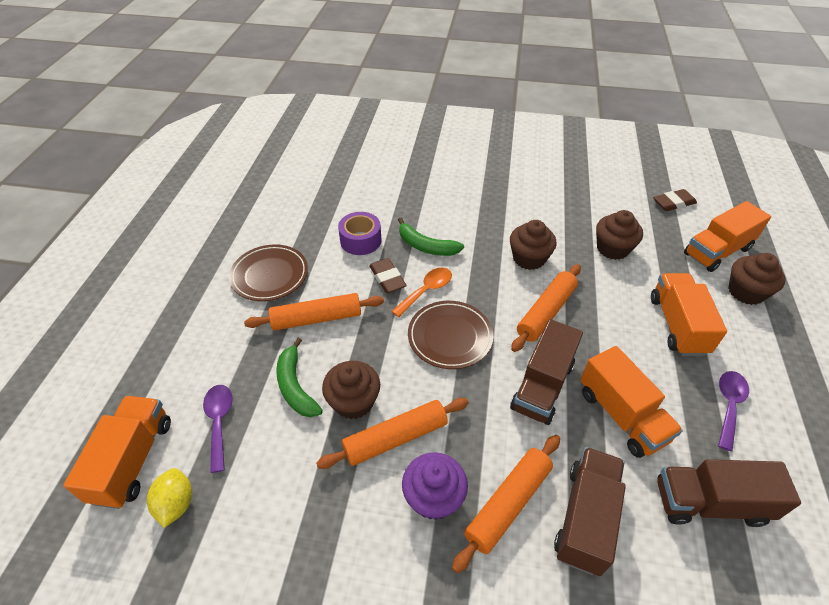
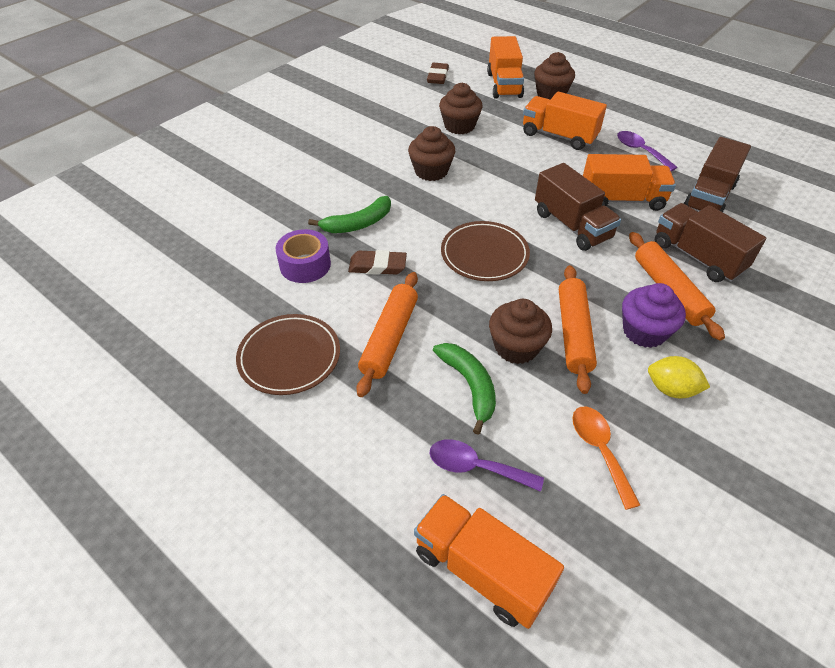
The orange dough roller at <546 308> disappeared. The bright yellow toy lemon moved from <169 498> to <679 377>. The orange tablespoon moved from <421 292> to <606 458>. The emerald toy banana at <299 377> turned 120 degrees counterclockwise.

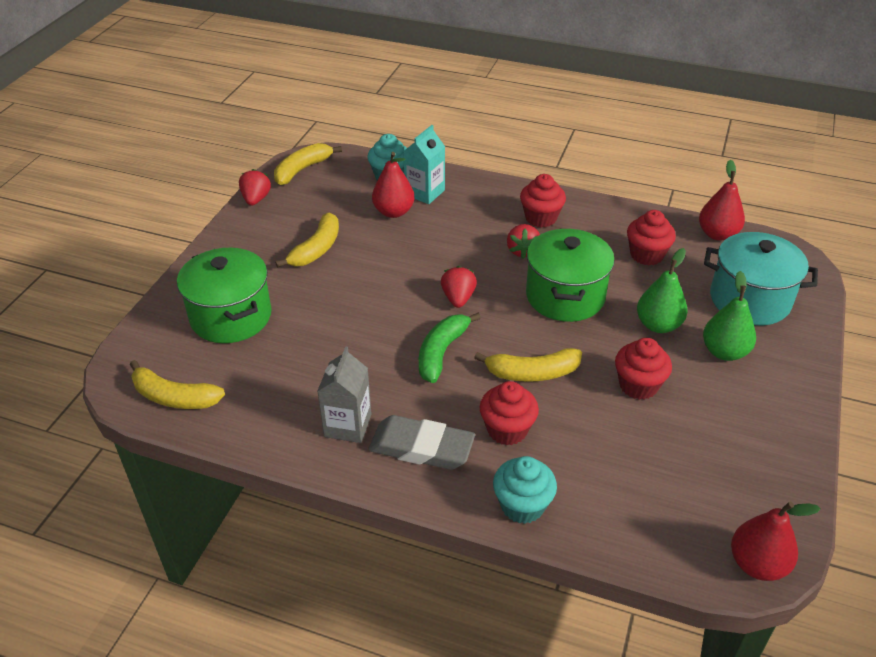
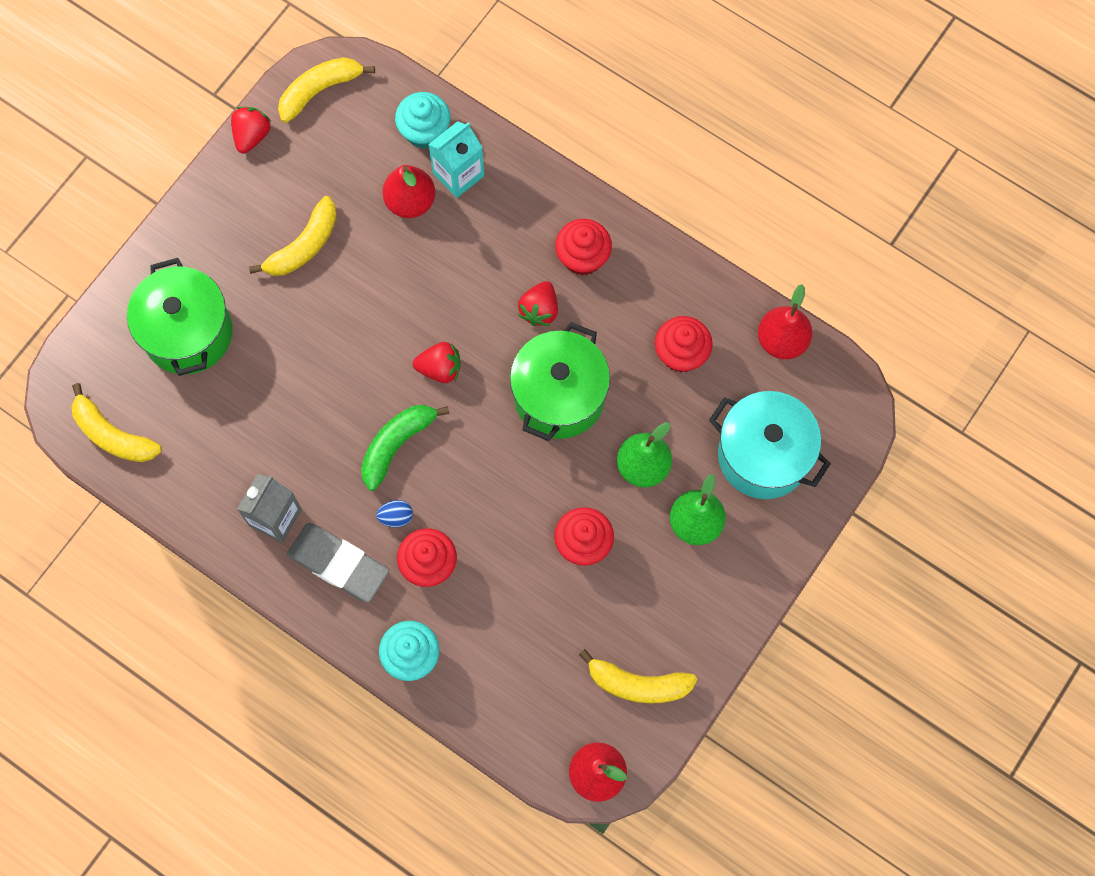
The royal blue egg shape at <394 513> appeared. The bright yellow toy banana moved from <528 365> to <638 676>. The red toy strawberry at <459 287> turned 75 degrees clockwise.

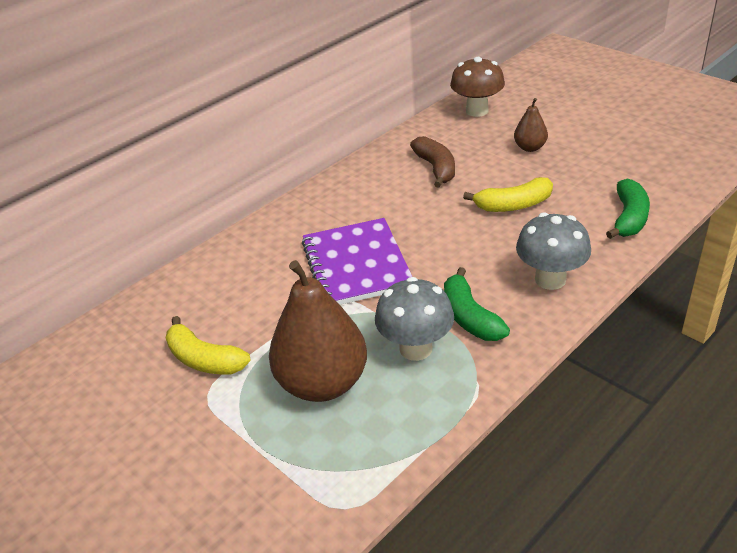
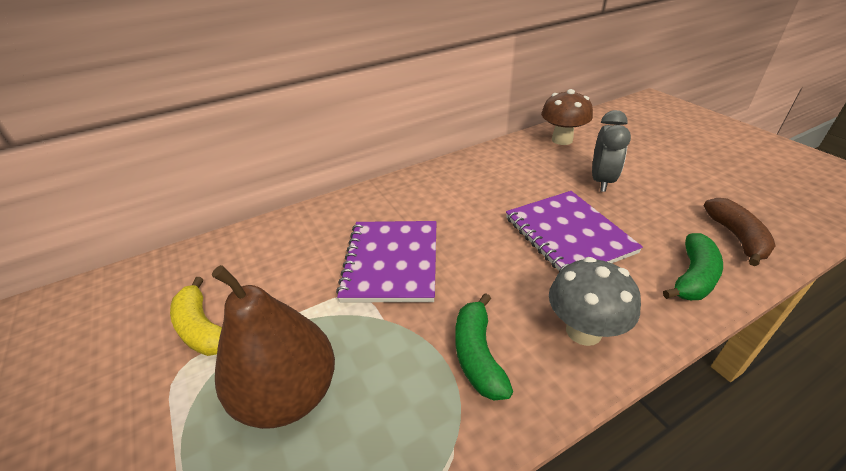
The grey fungus at <414 319> disappeared. The russet toy banana moved from <432 161> to <740 232>. The bright yellow toy banana at <508 194> was replaced by the royal purple notebook at <574 231>. The russet pear at <531 125> was replaced by the grey clock at <611 151>.

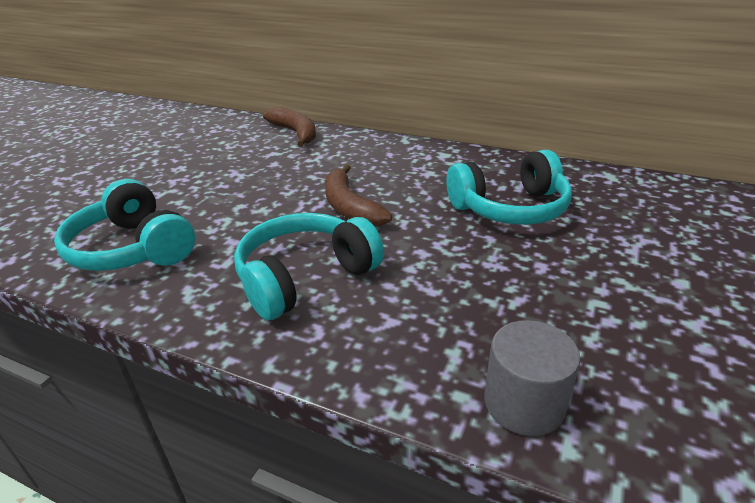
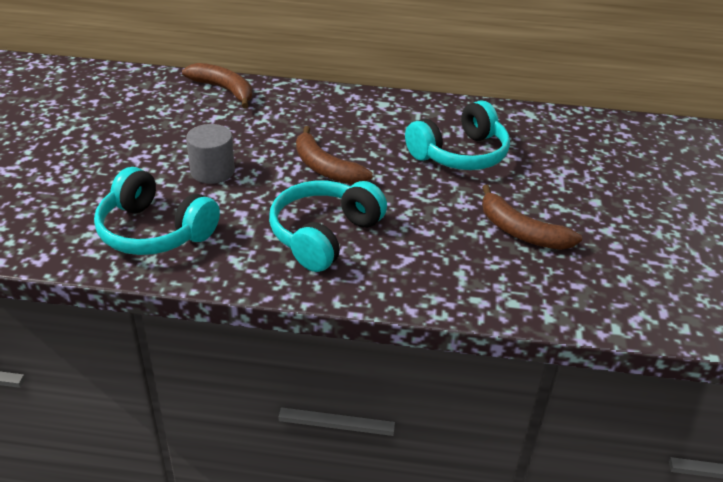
The russet toy banana at <532 217> appeared. The grey cylinder moved from <532 378> to <210 154>.

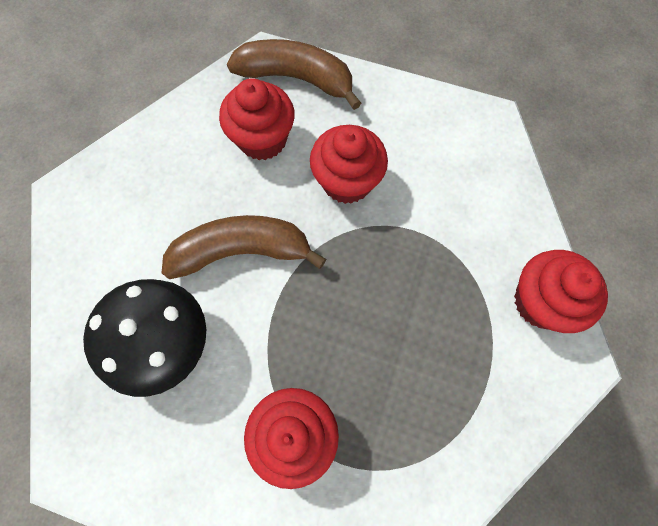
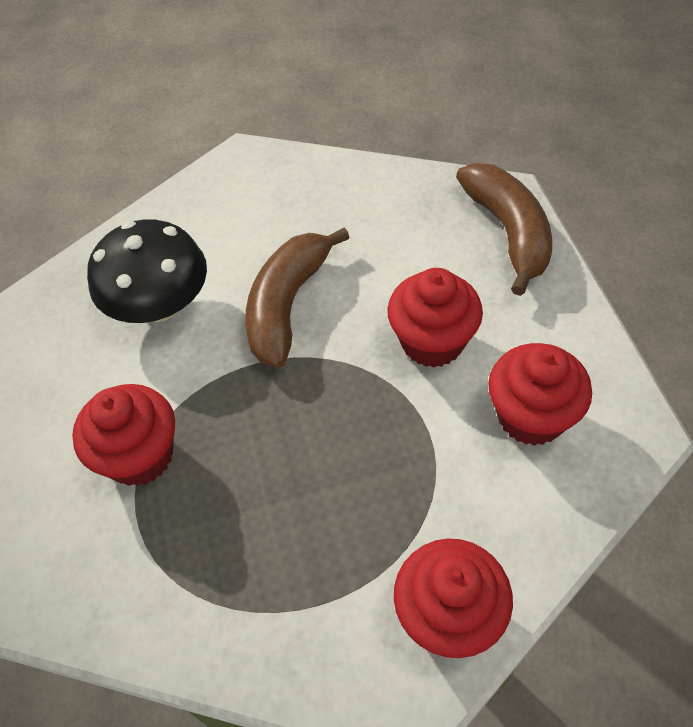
The red cupcake moved from <257 119> to <540 394>. The russet toy banana at <244 247> turned 120 degrees counterclockwise.

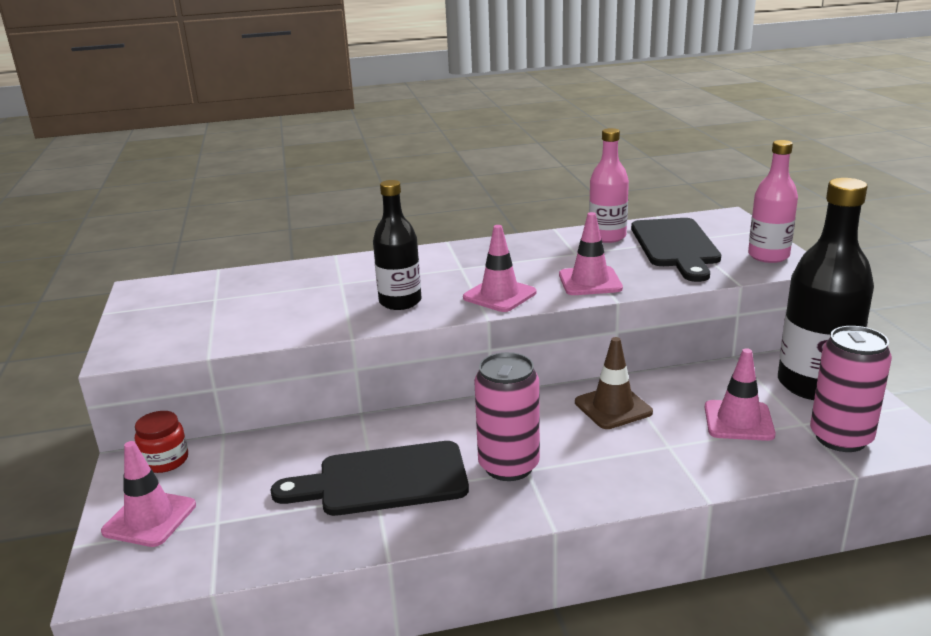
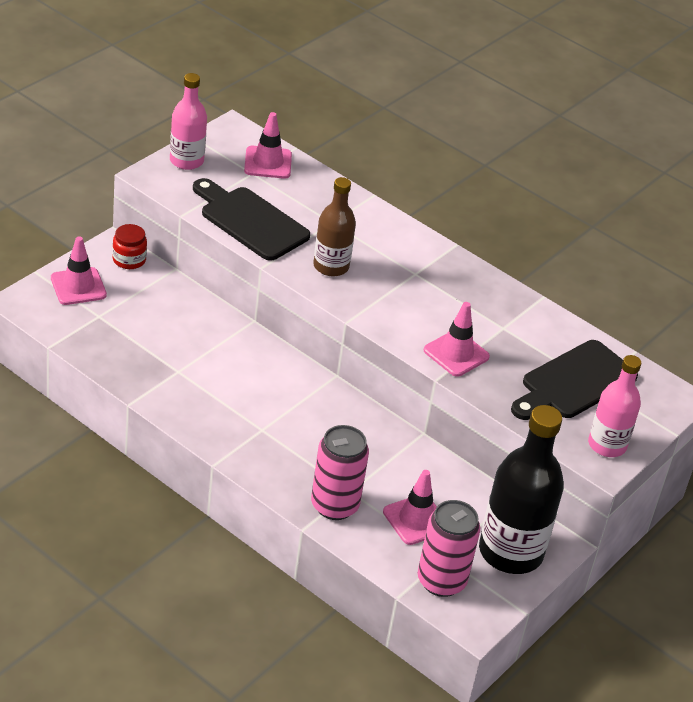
The russet traffic cone at <614 383> disappeared. The black bread board moved from <369 478> to <251 219>. The pink traffic cone moved from <499 268> to <268 145>. The pink tin moved from <507 416> to <340 472>. The pink flask moved from <609 185> to <188 121>. The black flask at <397 245> became the russet flask at <334 227>.

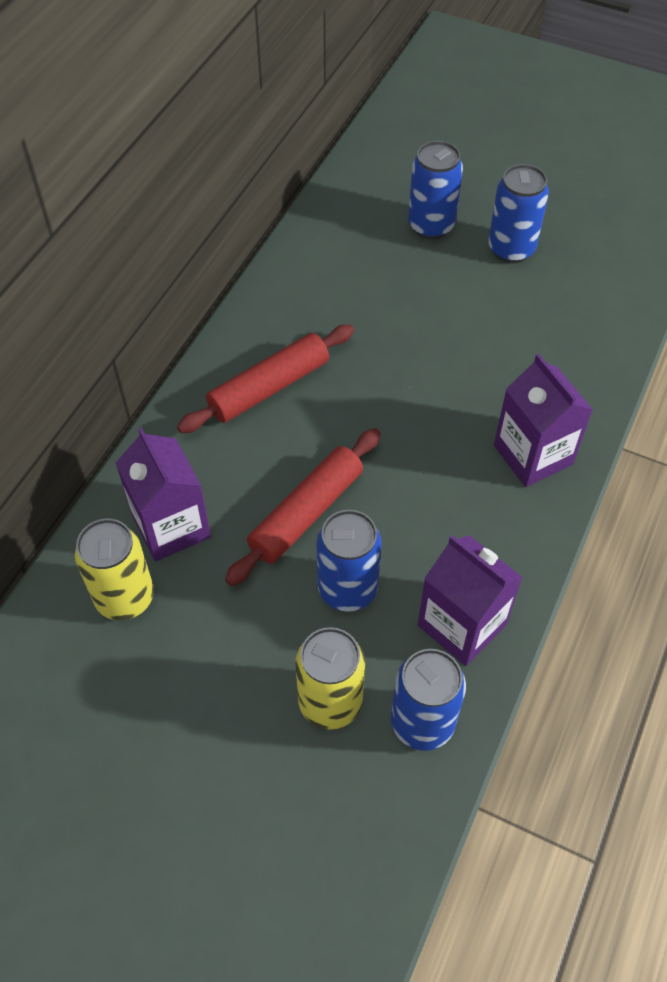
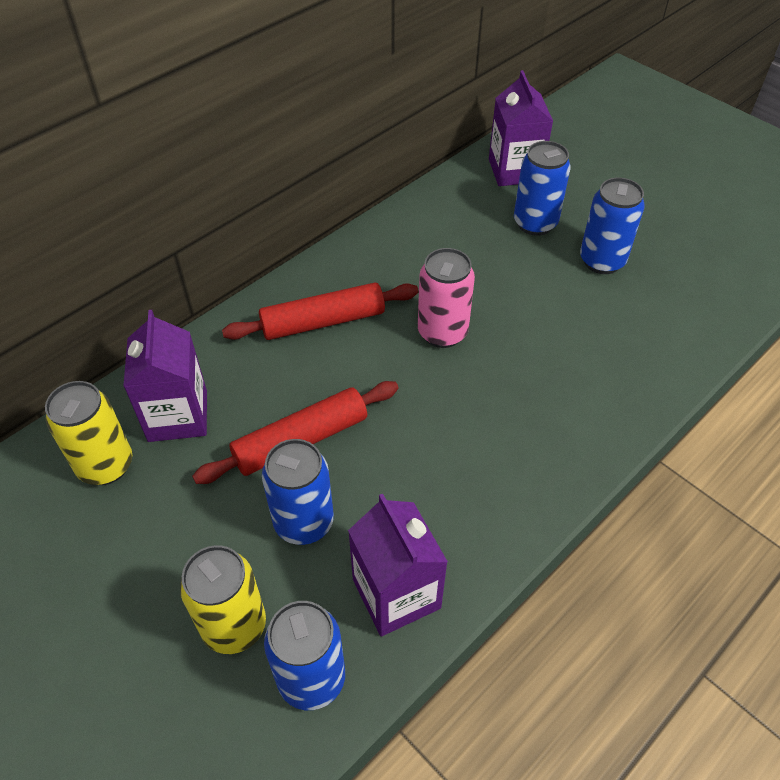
The pink tin at <446 298> appeared. The royal purple milk carton moved from <543 420> to <521 128>.

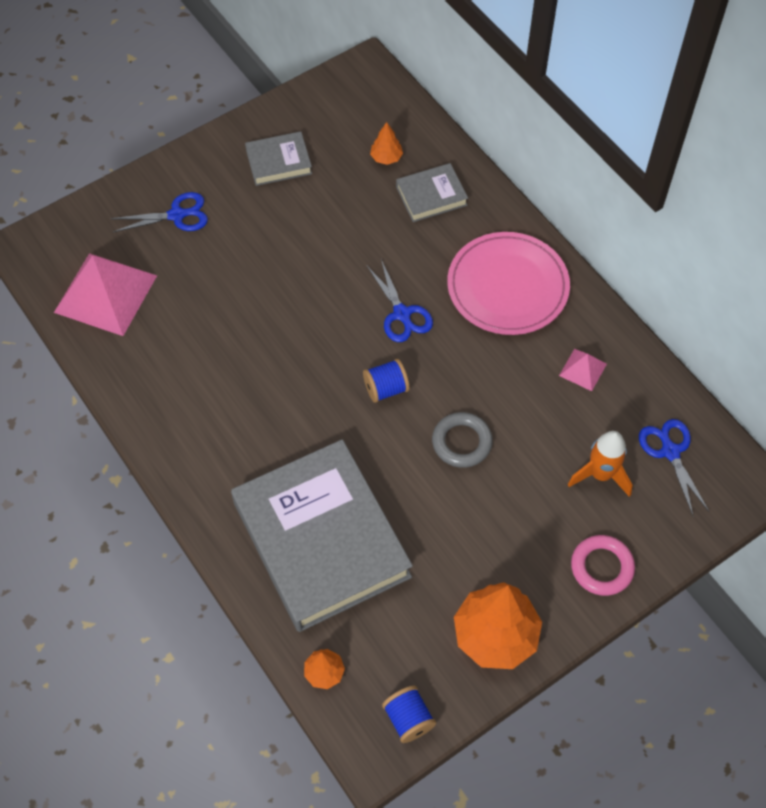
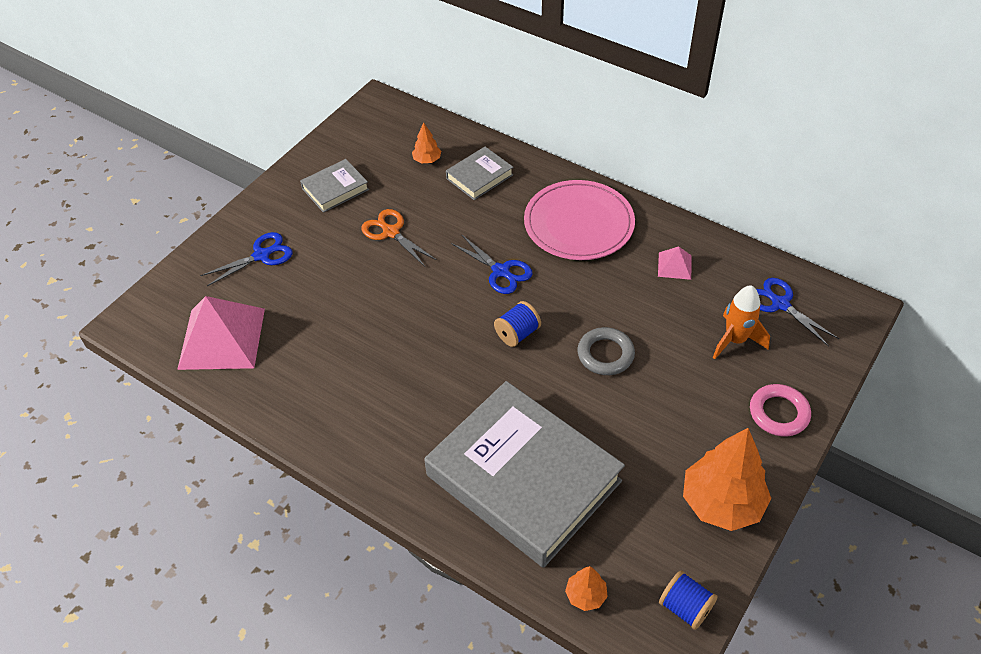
The orange shears at <399 238> appeared.

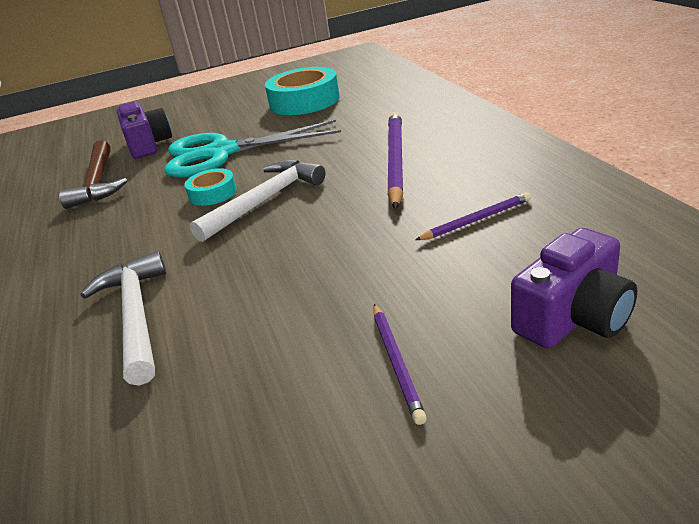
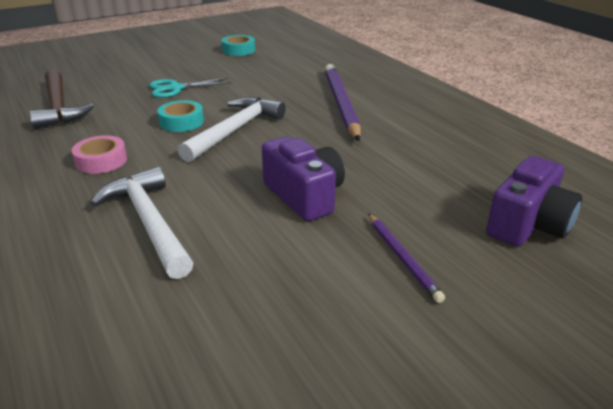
The royal purple pencil at <473 216> disappeared. The pink tape at <99 154> appeared. The royal purple photo camera moved from <144 130> to <303 178>. The teal shears at <252 149> changed to 0.50 times the size. The teal tape at <302 91> changed to 0.52 times the size.

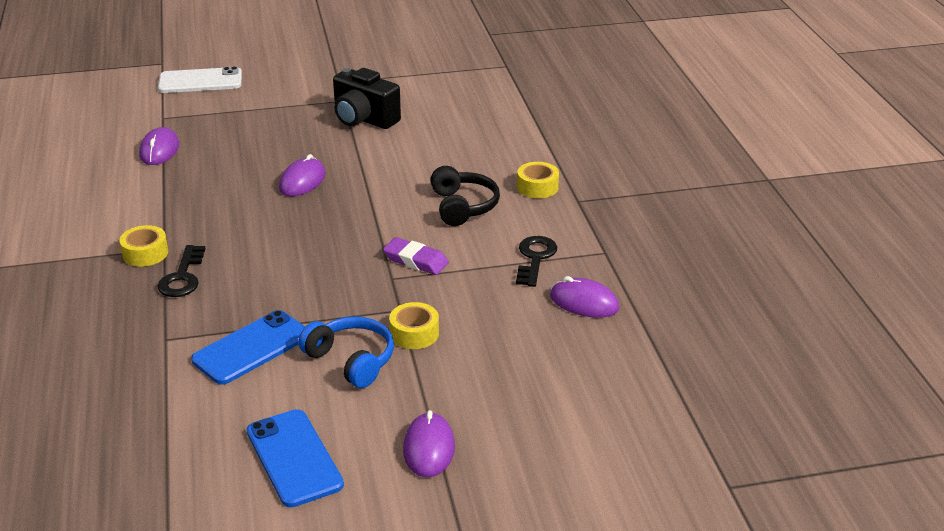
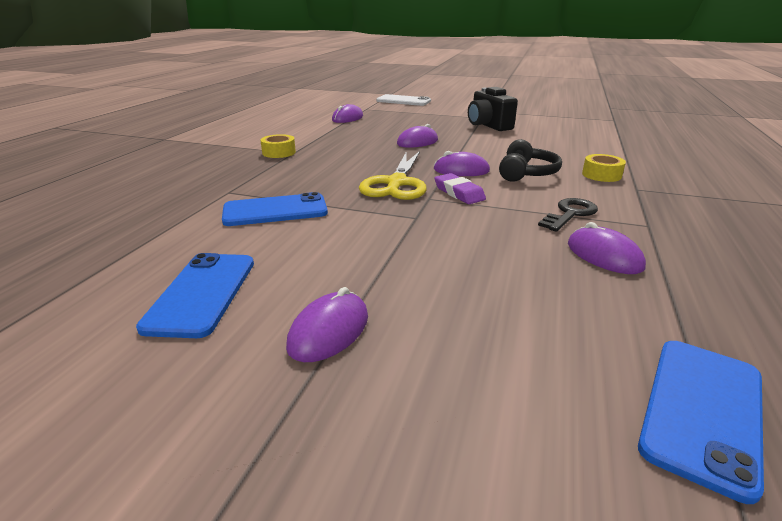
The black latchkey at <181 271> disappeared. The royal blue headset at <346 352> disappeared. The bright yellow tape at <414 325> disappeared. The bright yellow shears at <393 175> appeared. The royal purple computer mouse at <462 163> appeared. The royal blue smartphone at <701 422> appeared.

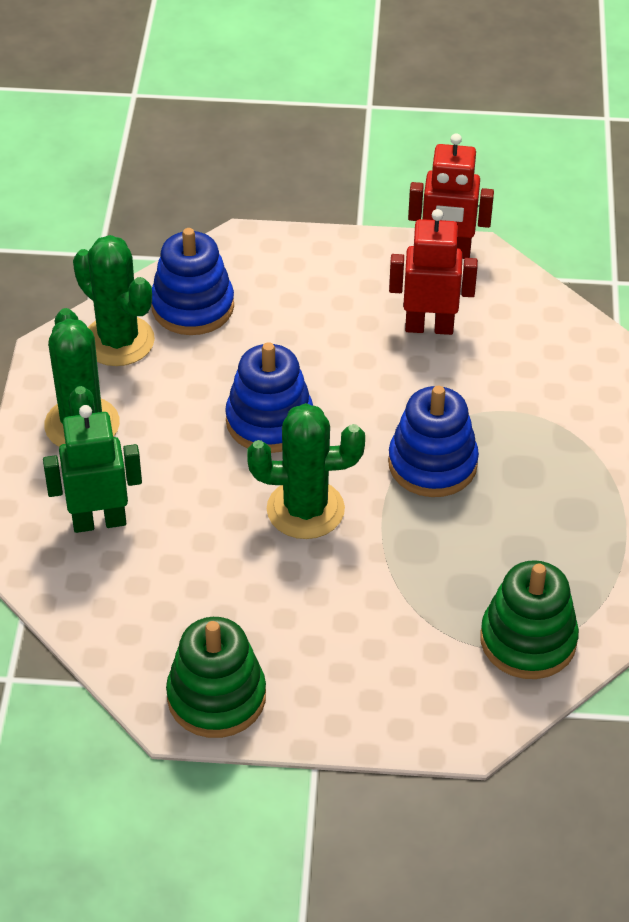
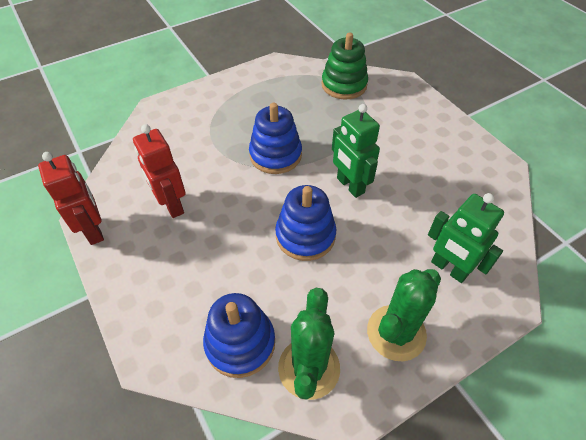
The emerald stacking toy at <216 677> disappeared. The emerald prickly plant at <306 471> was replaced by the emerald robot figure at <356 151>.

